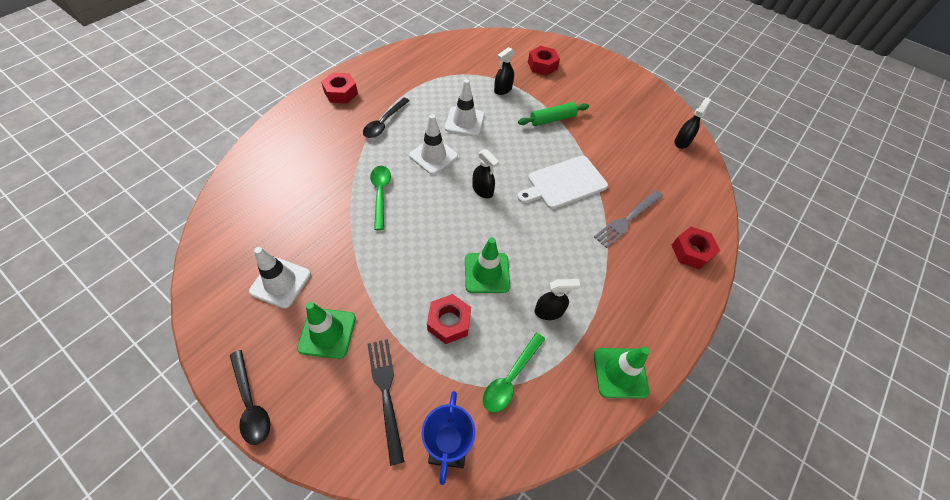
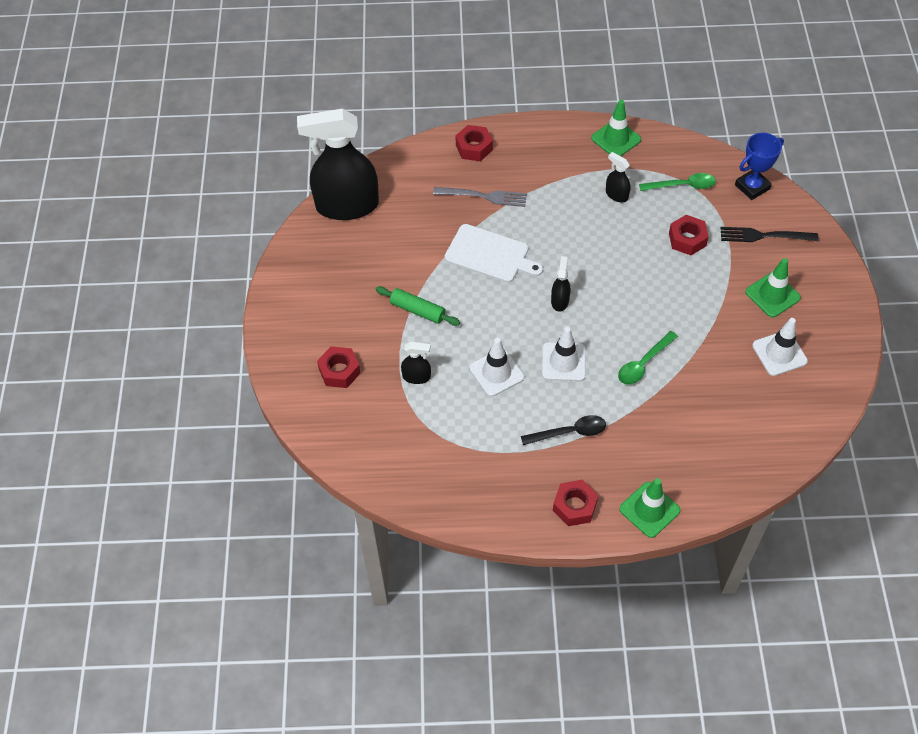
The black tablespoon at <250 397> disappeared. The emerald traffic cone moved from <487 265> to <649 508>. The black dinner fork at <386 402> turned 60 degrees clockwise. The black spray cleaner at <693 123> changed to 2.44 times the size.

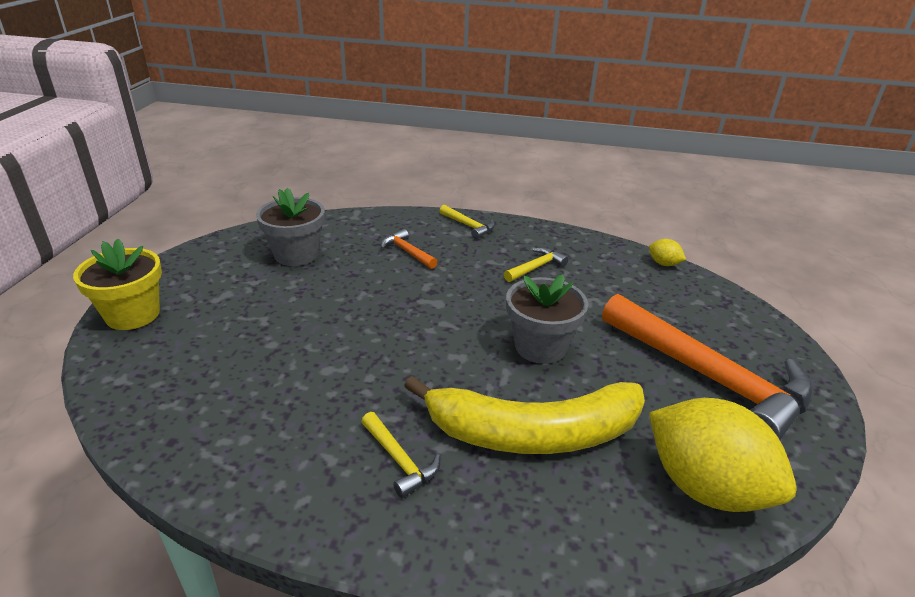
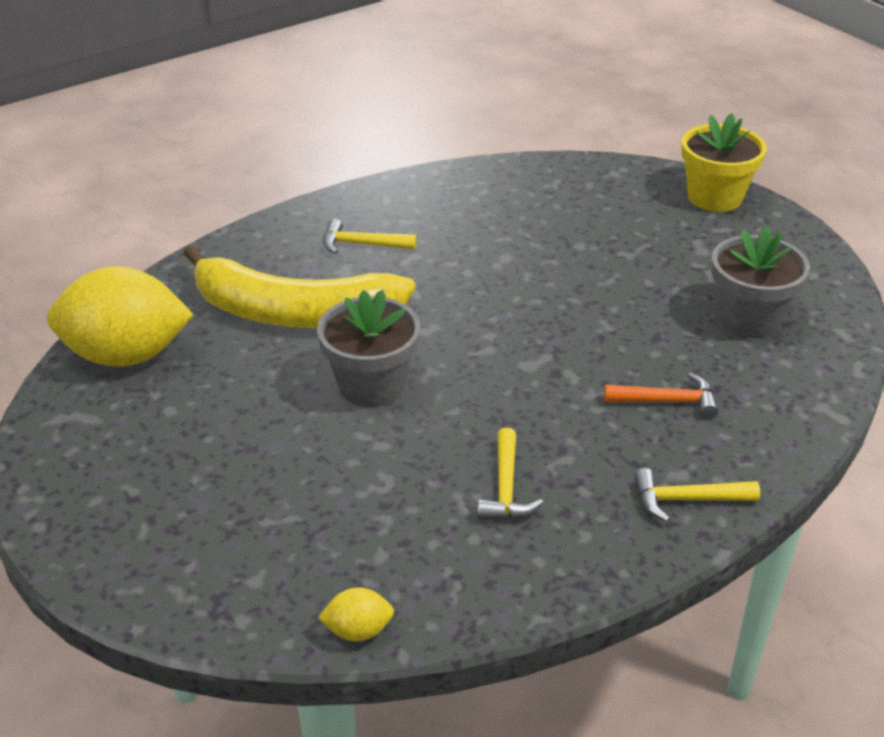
The orange hammer at <707 367> disappeared. The bright yellow toy banana at <524 415> turned 120 degrees counterclockwise.

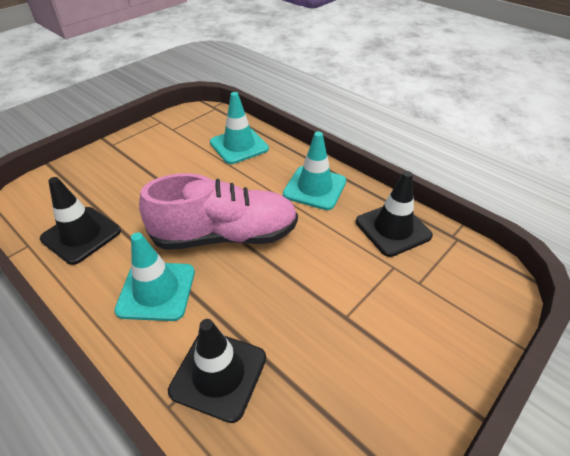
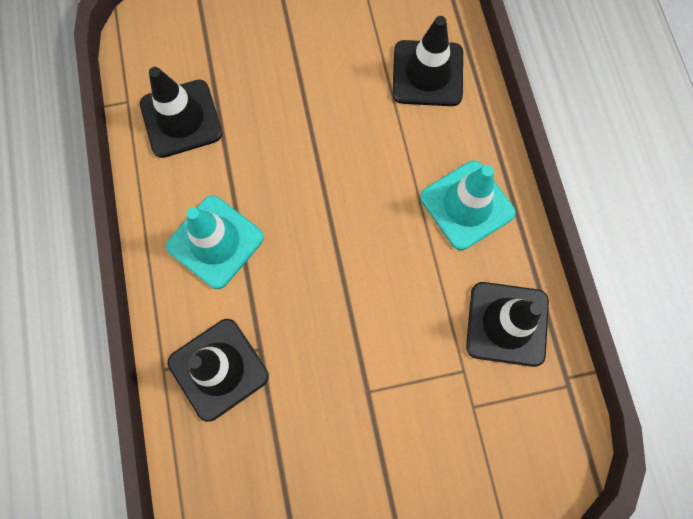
The pink sneaker at <218 211> disappeared. The teal traffic cone at <239 128> became the black traffic cone at <427 61>.

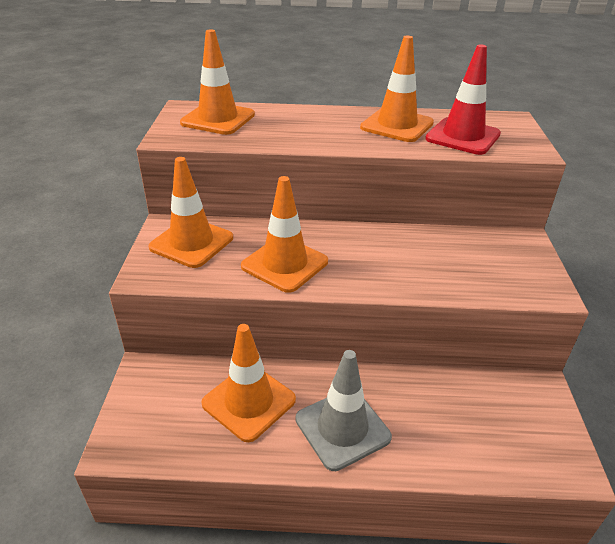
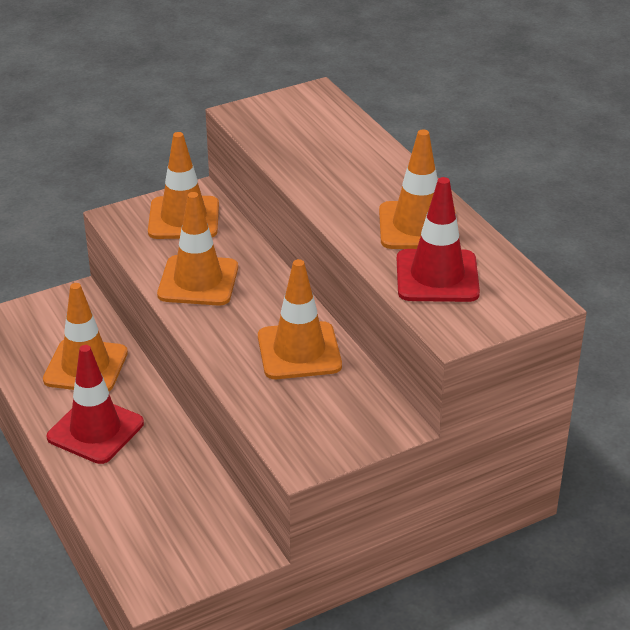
The orange traffic cone moved from <217 82> to <300 319>. The grey traffic cone at <343 410> became the red traffic cone at <95 404>.

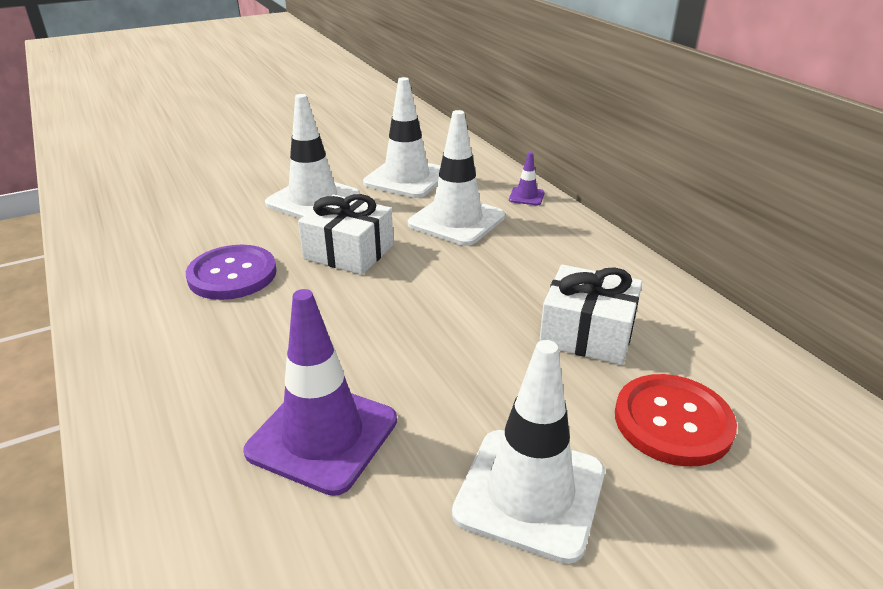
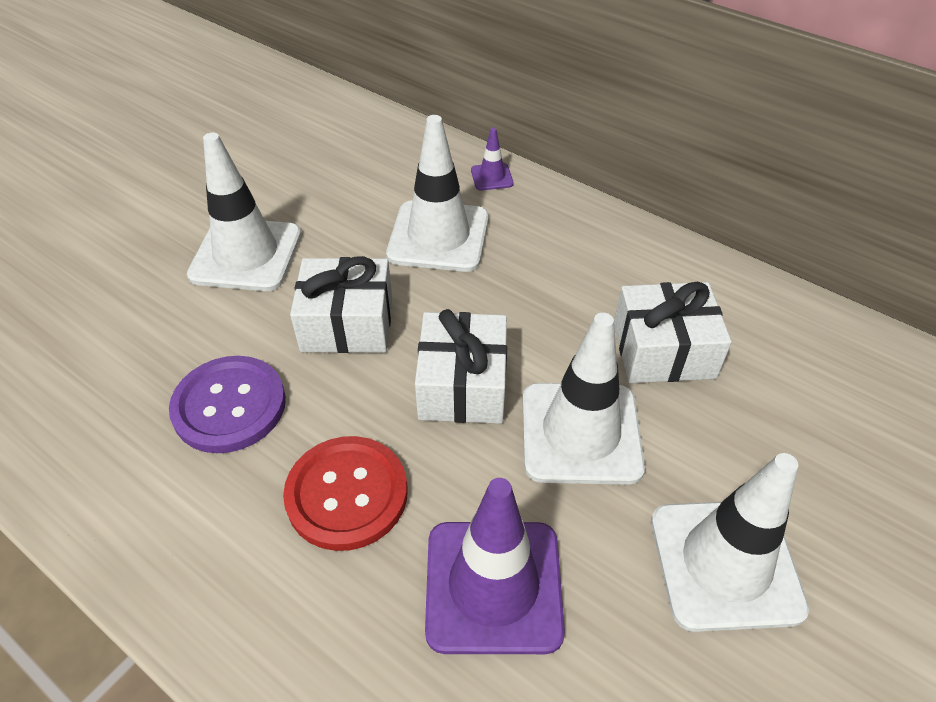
The white present at <461 366> appeared. The white traffic cone moved from <402 137> to <583 399>. The red sewing button moved from <676 420> to <345 493>.

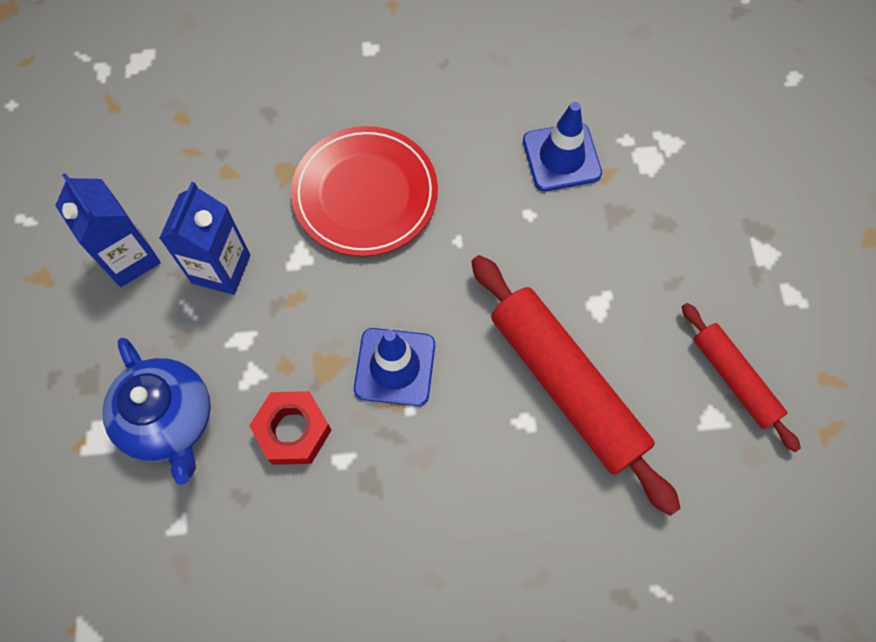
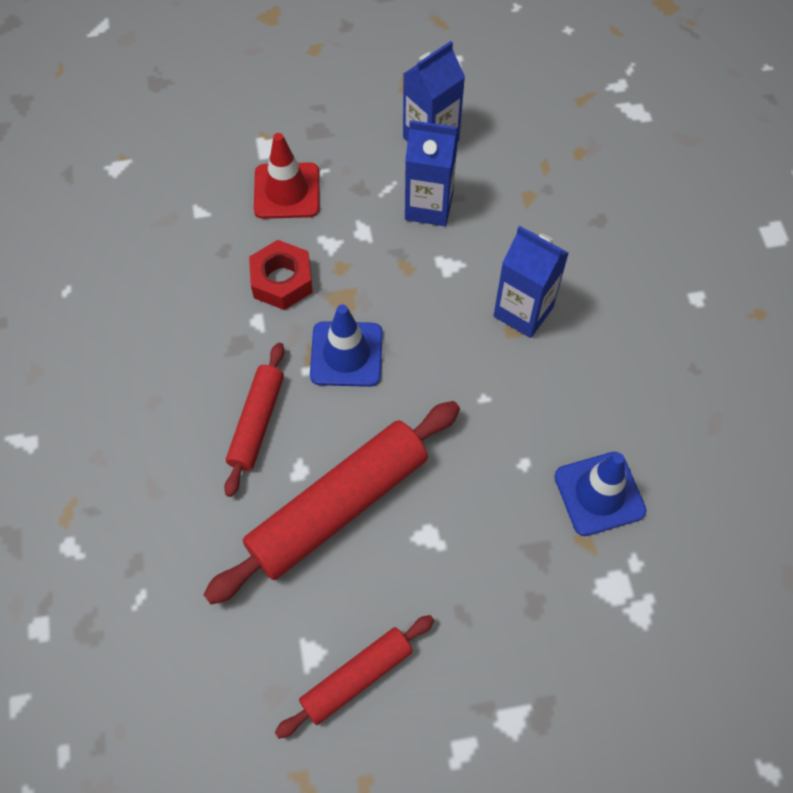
The red dough roller at <254 420> appeared. The royal blue tea pot at <156 411> was replaced by the red traffic cone at <286 176>. The red plate at <364 191> was replaced by the royal blue milk carton at <531 282>.

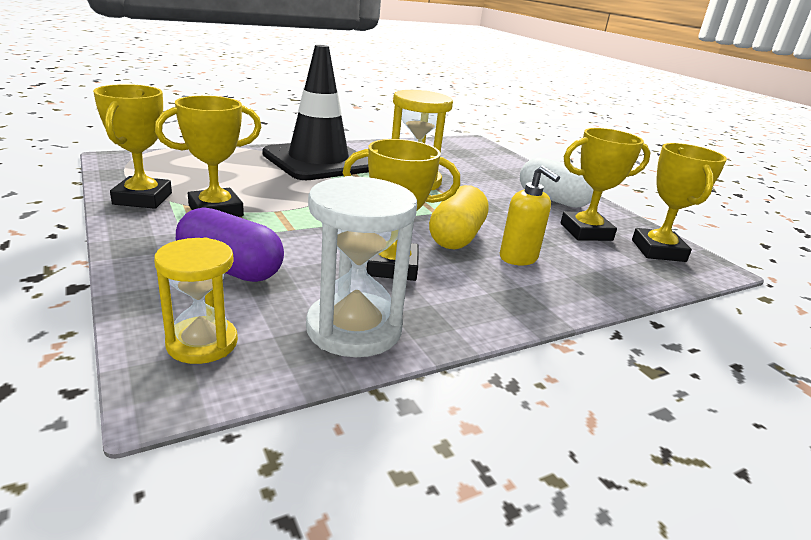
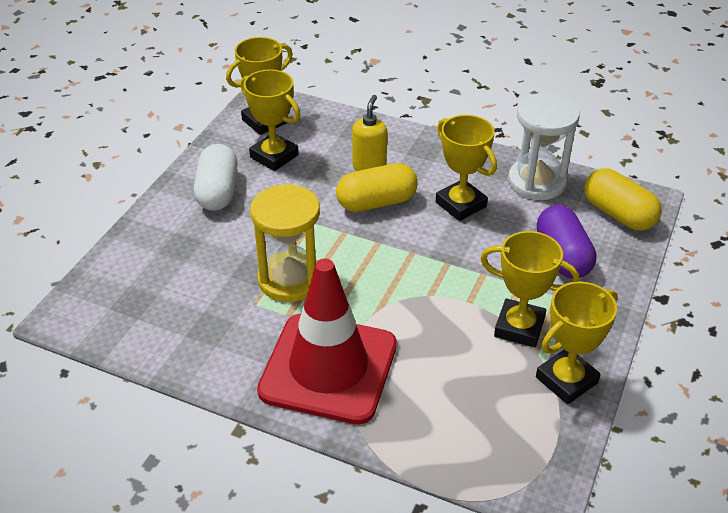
The bright yellow hourglass at <196 301> was replaced by the bright yellow capsule at <623 199>. The black traffic cone at <315 112> became the red traffic cone at <327 341>.

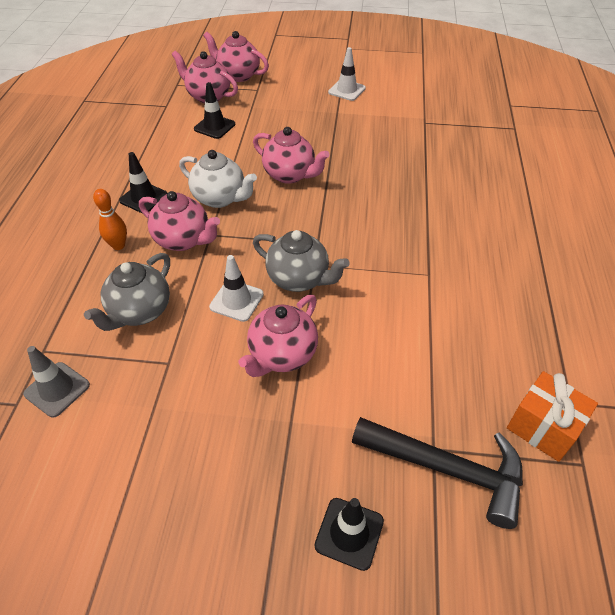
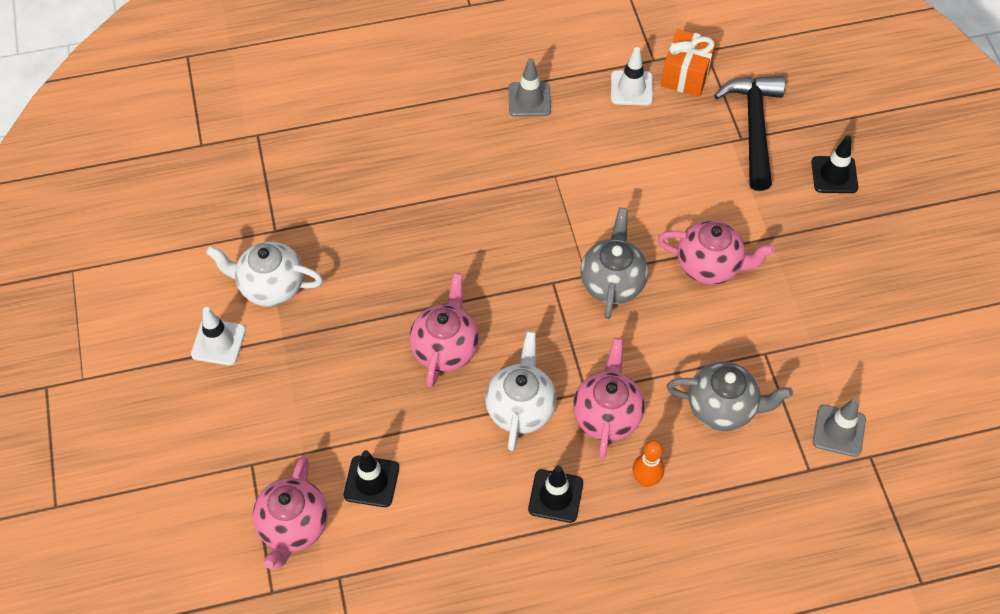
The pink tea pot at <236 56> disappeared. The white tea pot at <264 274> appeared. The grey traffic cone at <529 87> appeared. The white traffic cone moved from <236 288> to <632 76>.

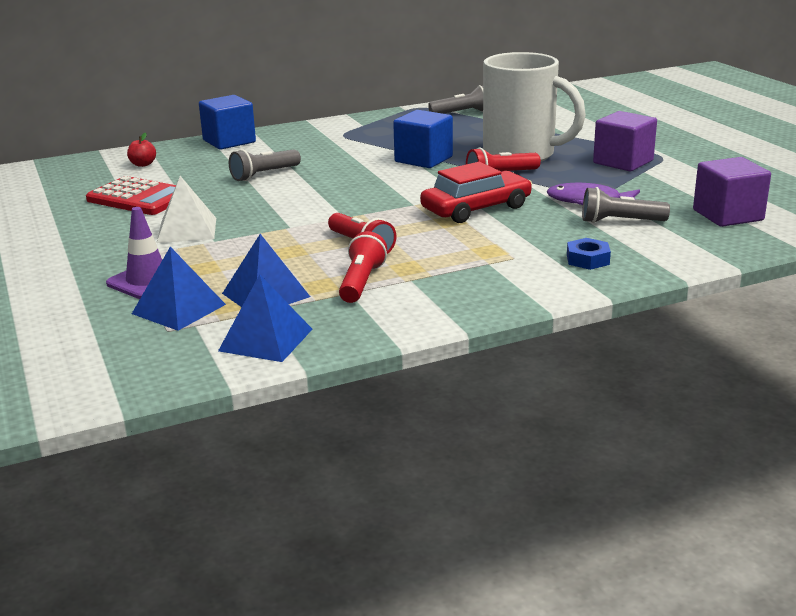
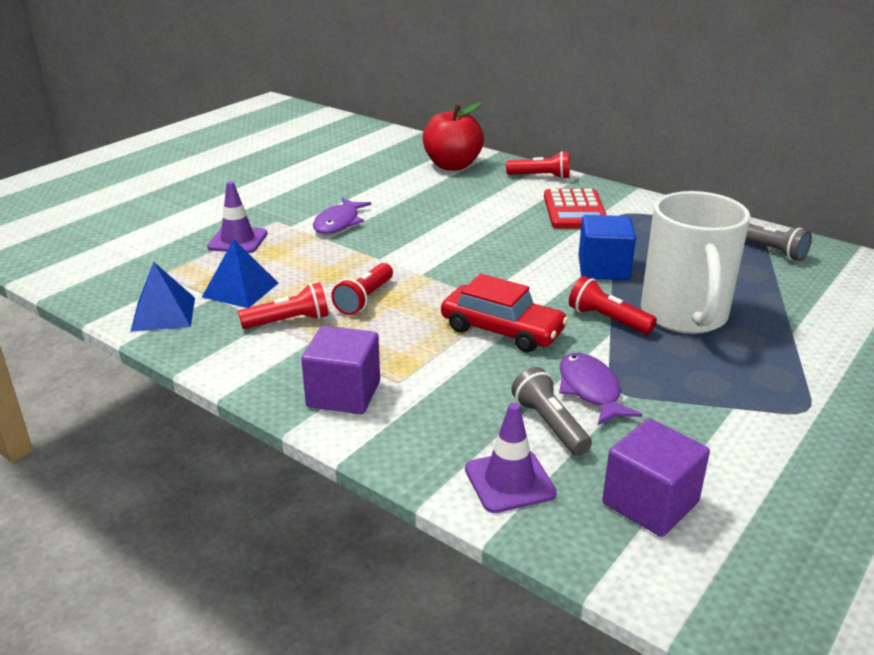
The royal blue pyramid at <179 289> disappeared. The grey torch at <265 165> disappeared. The royal blue hexagon nut at <589 254> disappeared. The royal purple traffic cone at <511 458> appeared. The red adding machine moved from <131 195> to <575 209>. The royal purple solid cube moved from <625 141> to <340 370>. The white pyramid at <186 209> was replaced by the royal purple toy fish at <342 216>. The royal blue solid cube at <227 122> was replaced by the red torch at <538 165>. The red apple at <141 150> changed to 2.45 times the size.

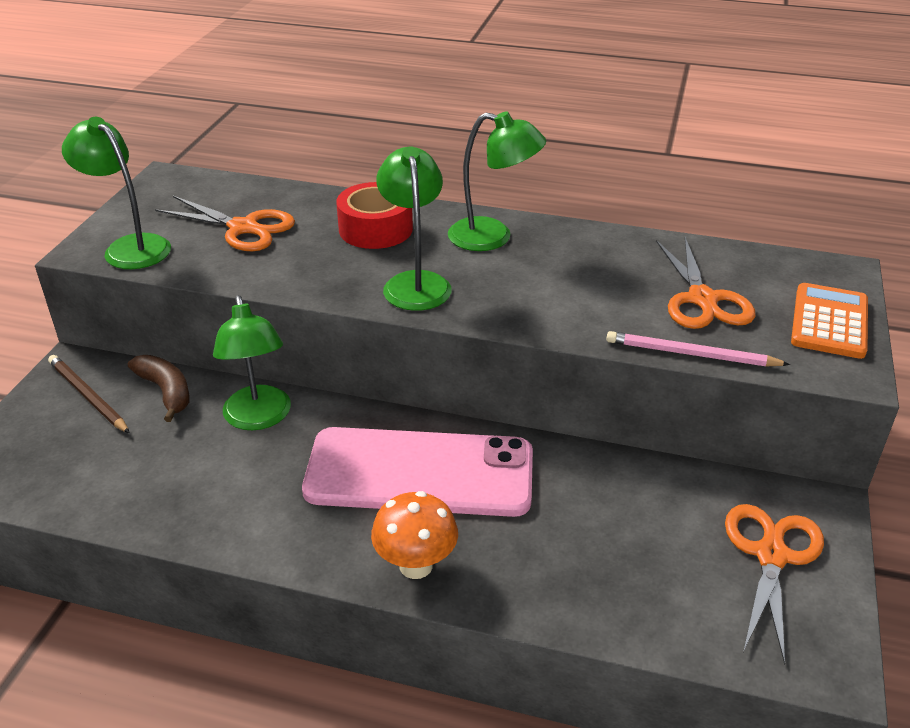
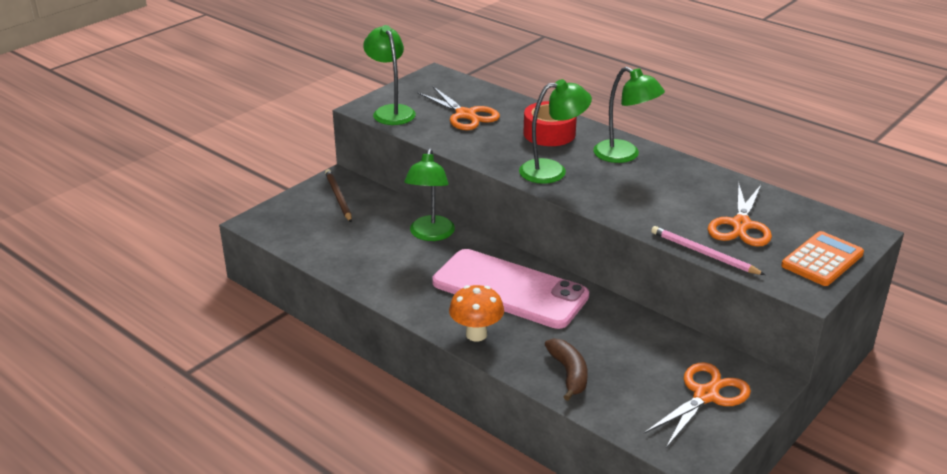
The russet toy banana moved from <159 388> to <566 369>. The emerald desk lamp at <414 228> turned 60 degrees clockwise.

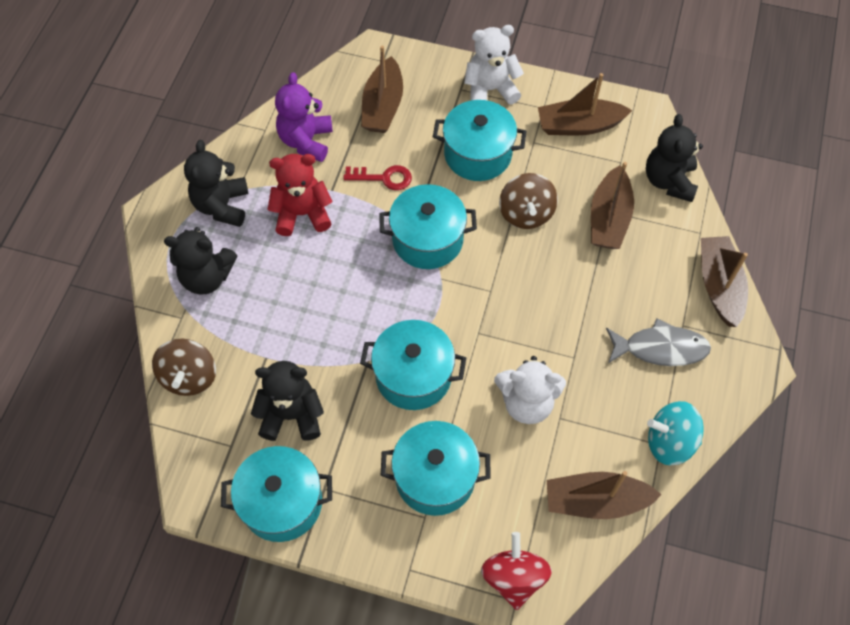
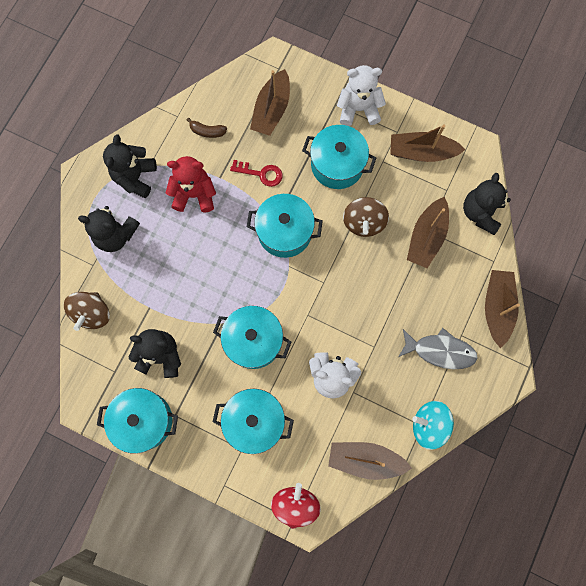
The royal purple stuffed bear at <304 117> was replaced by the russet toy banana at <207 128>.

